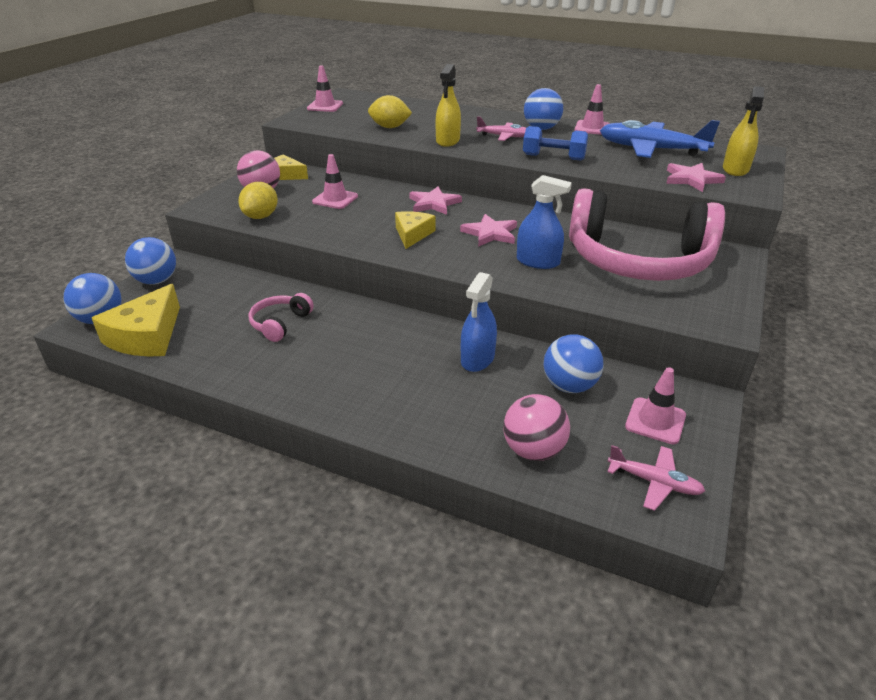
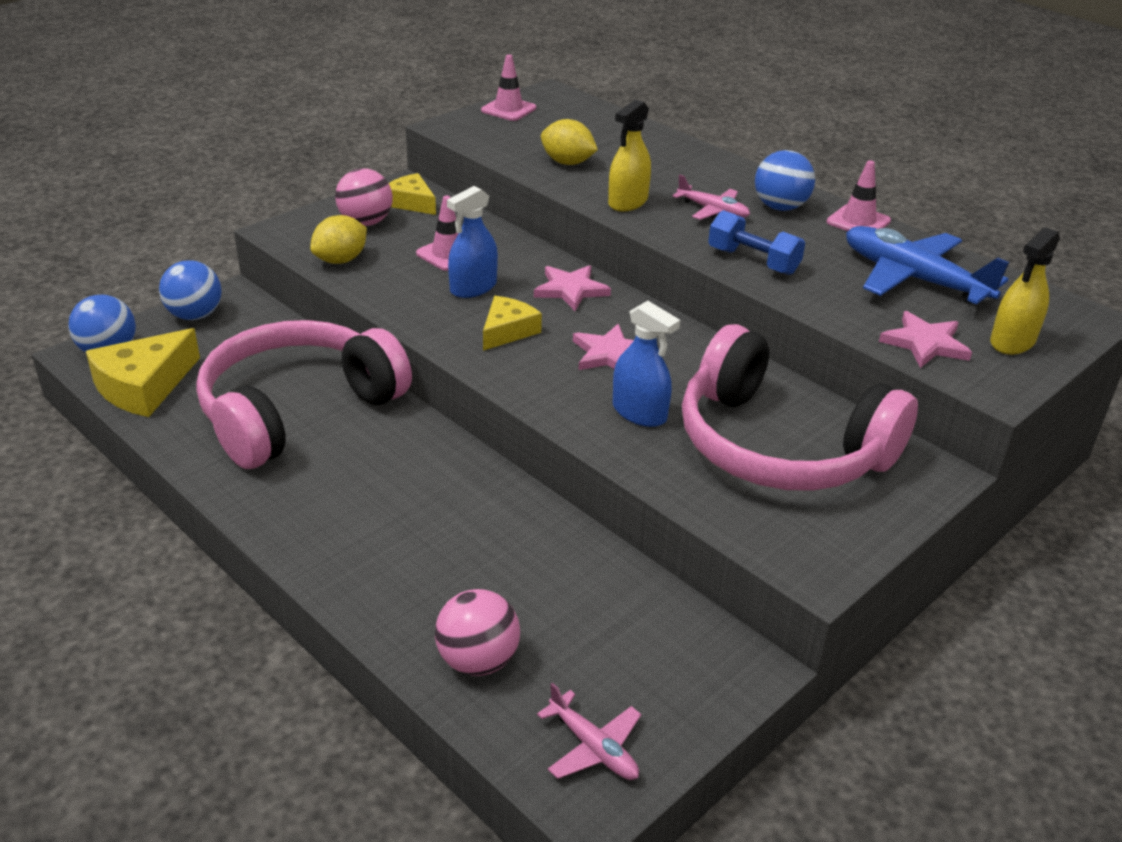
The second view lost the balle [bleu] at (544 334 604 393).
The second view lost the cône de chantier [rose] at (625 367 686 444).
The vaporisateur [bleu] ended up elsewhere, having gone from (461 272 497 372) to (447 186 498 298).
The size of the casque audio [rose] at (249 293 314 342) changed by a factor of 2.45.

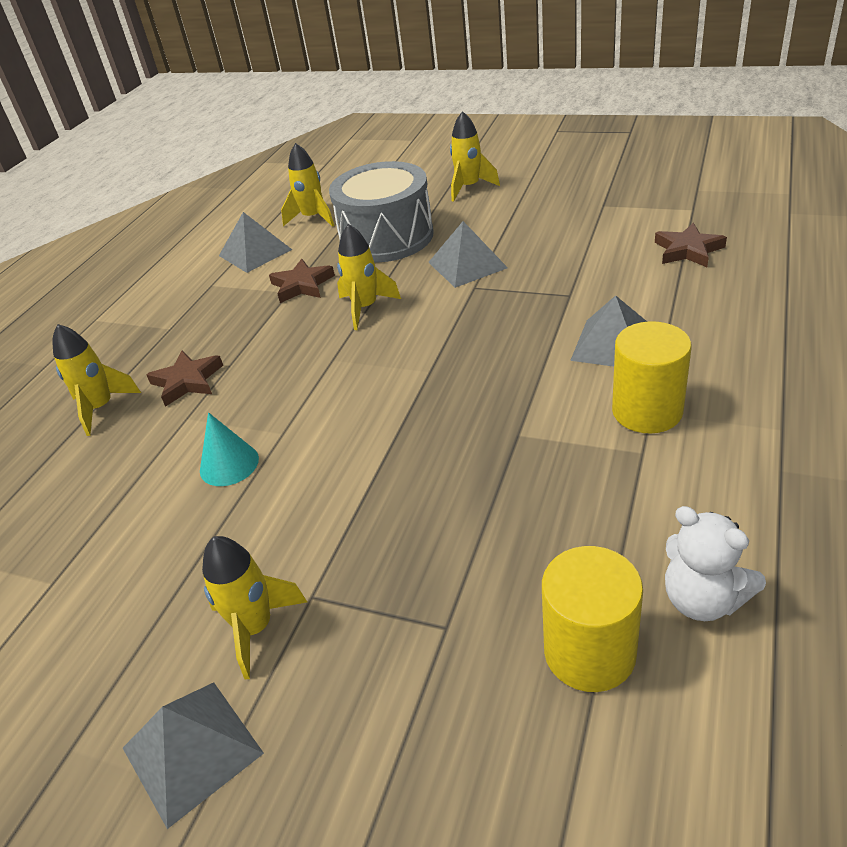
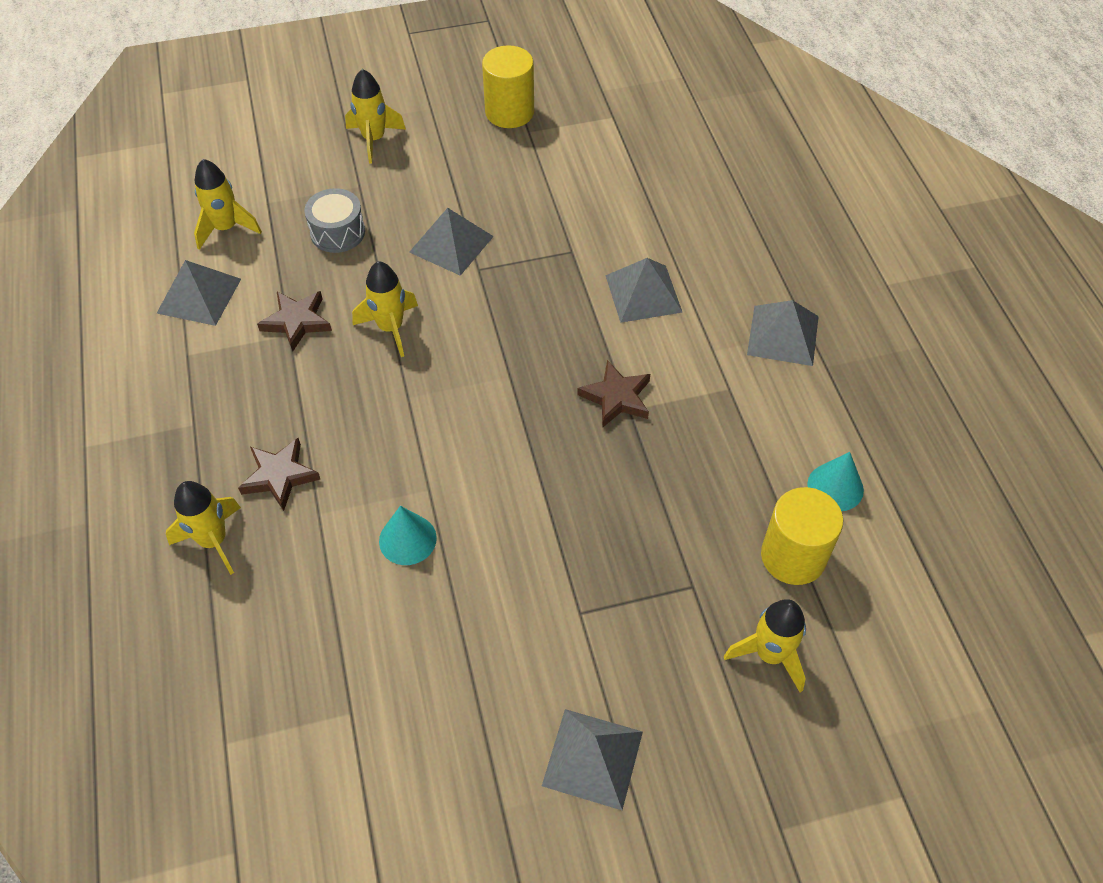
The second view gained the pyramide [gris] at (747 300 819 366).
The fusée [jaune] ended up elsewhere, having gone from (202 536 307 679) to (724 599 806 692).
The cylindre [jaune] ended up elsewhere, having gone from (612 322 692 434) to (482 45 534 128).
The étoile [marron] ended up elsewhere, having gone from (655 223 727 267) to (577 360 650 428).
Where the ours en peluche [blanc] stood at (665 506 766 621), the cône [turquoise] came to stand at (807 452 864 511).
The size of the tambour [gris] at (329 161 434 262) changed by a factor of 0.52.

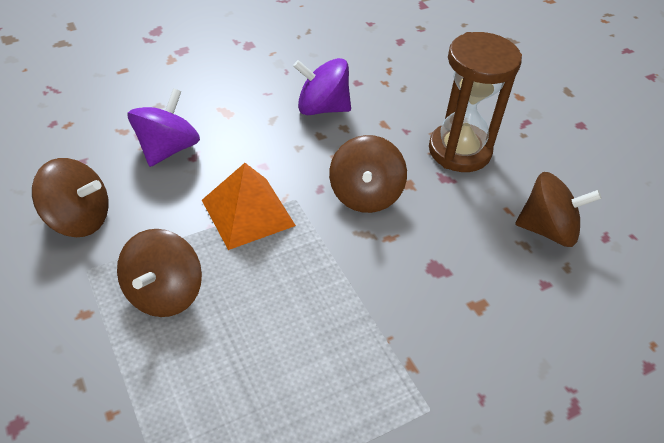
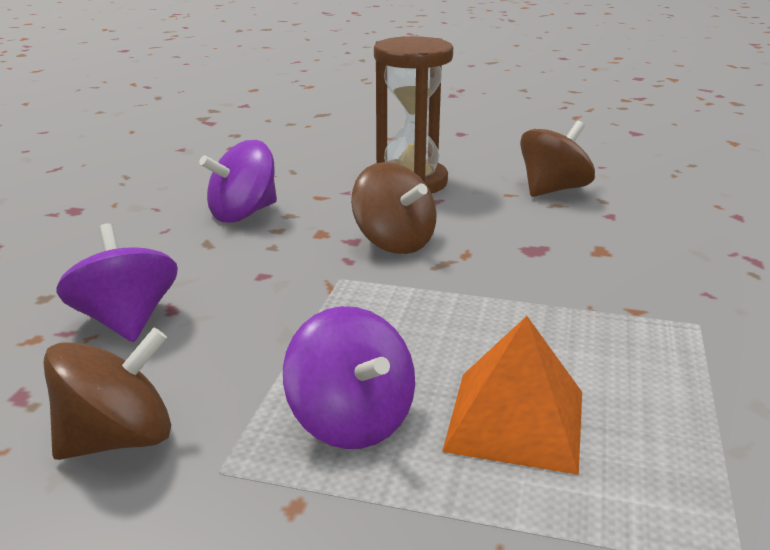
The pyramide [orange] ended up elsewhere, having gone from (202 163 296 250) to (442 316 582 475).
What was the toupie [marron] at (117 229 202 317) turned into the toupie [violet] at (283 306 415 449).

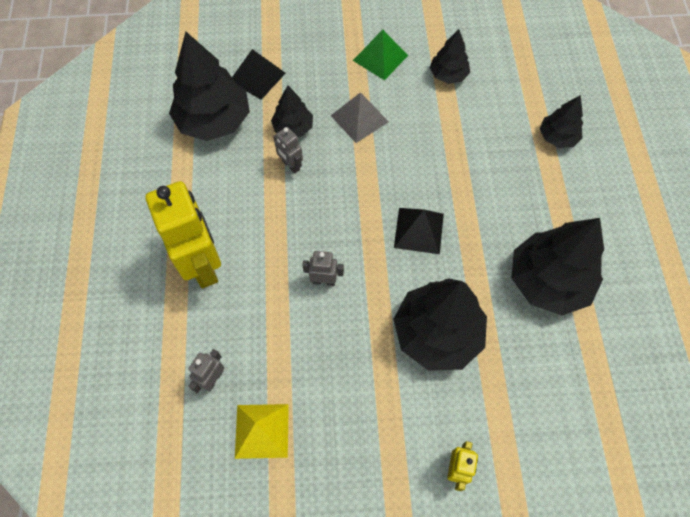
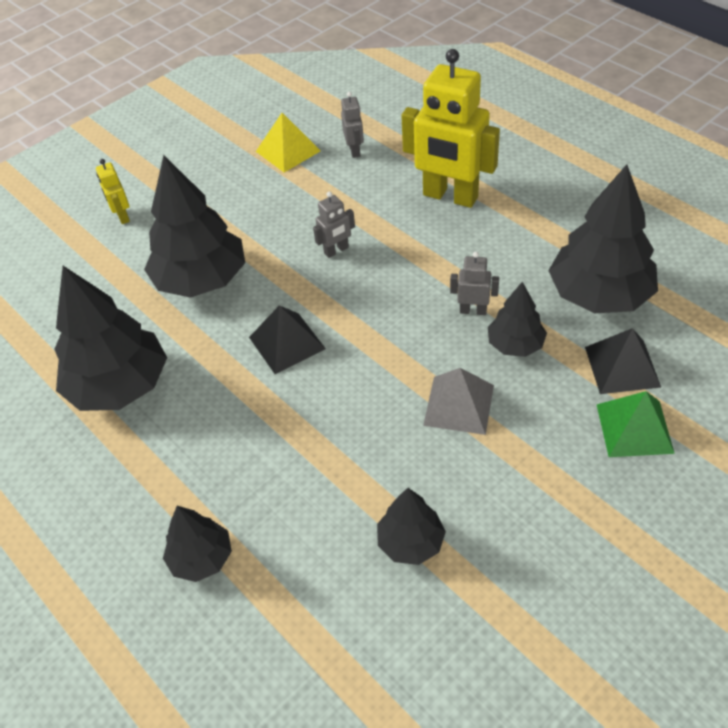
The pyramide [vert] ended up elsewhere, having gone from (353 29 408 80) to (596 391 675 457).

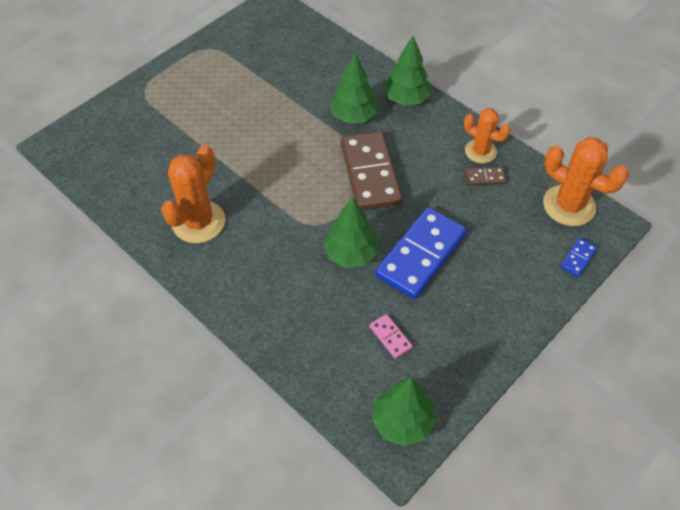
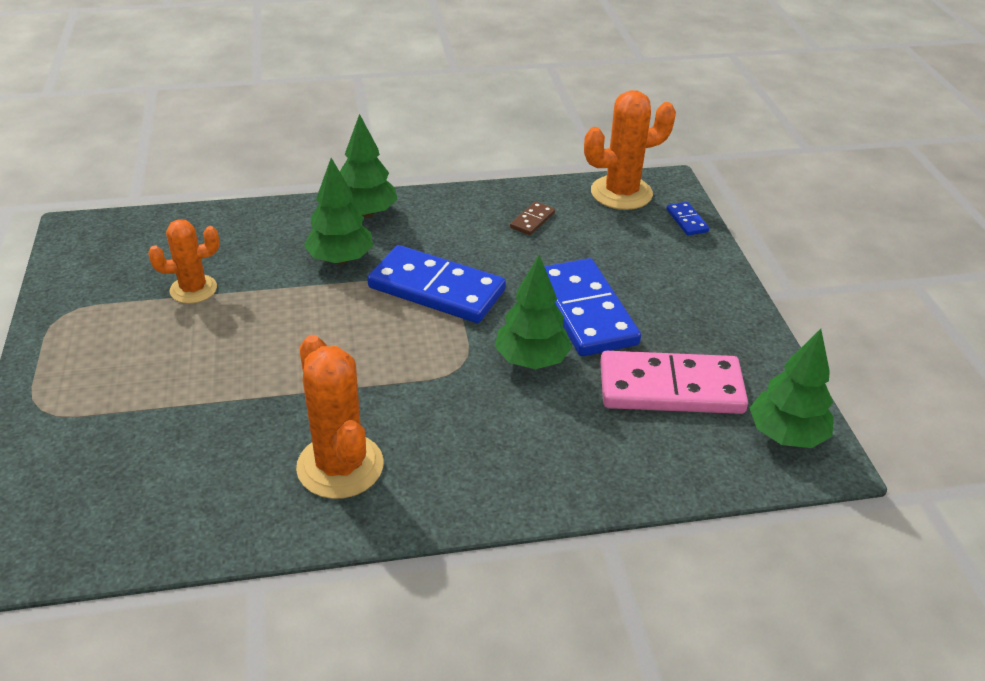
The cactus [orange] ended up elsewhere, having gone from (464 108 511 163) to (148 219 219 304).
What was the domino [marron] at (341 132 403 210) turned into the domino [bleu] at (367 245 506 323).
The size of the domino [rose] at (369 314 413 359) changed by a factor of 2.34.

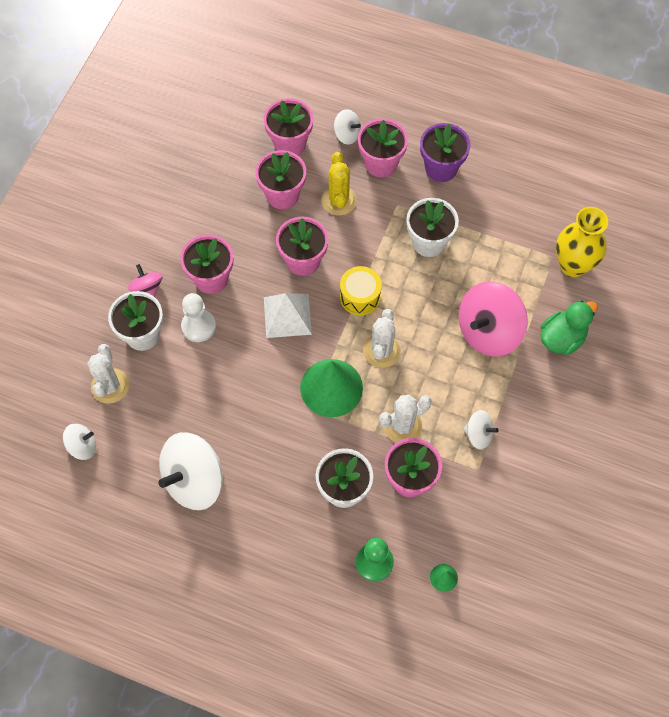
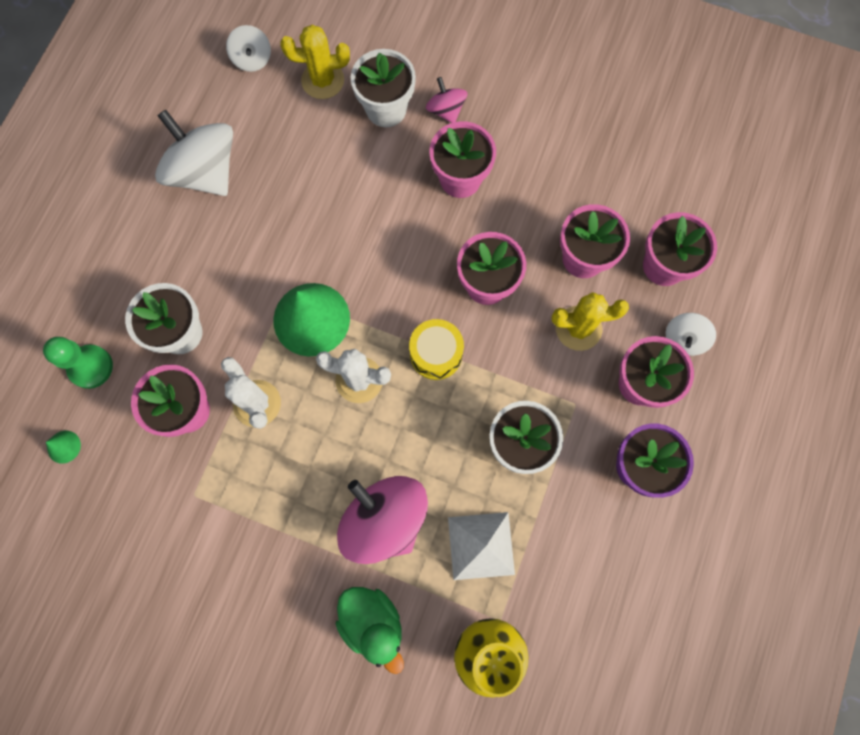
The second view lost the pion [blanc] at (181 293 216 342).
The second view lost the toupie [blanc] at (464 410 498 449).
The pyramide [blanc] ended up elsewhere, having gone from (264 293 312 338) to (448 512 515 580).
What was the cactus [blanc] at (87 344 129 404) turned into the cactus [jaune] at (280 25 350 99).
The toupie [rose] at (128 264 163 297) ended up facing another way, 90 degrees counterclockwise from before.

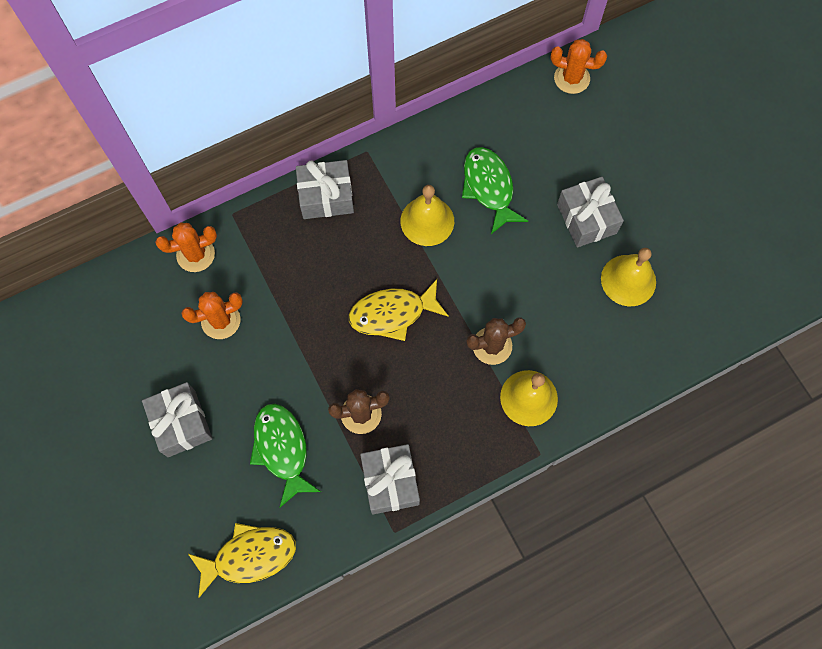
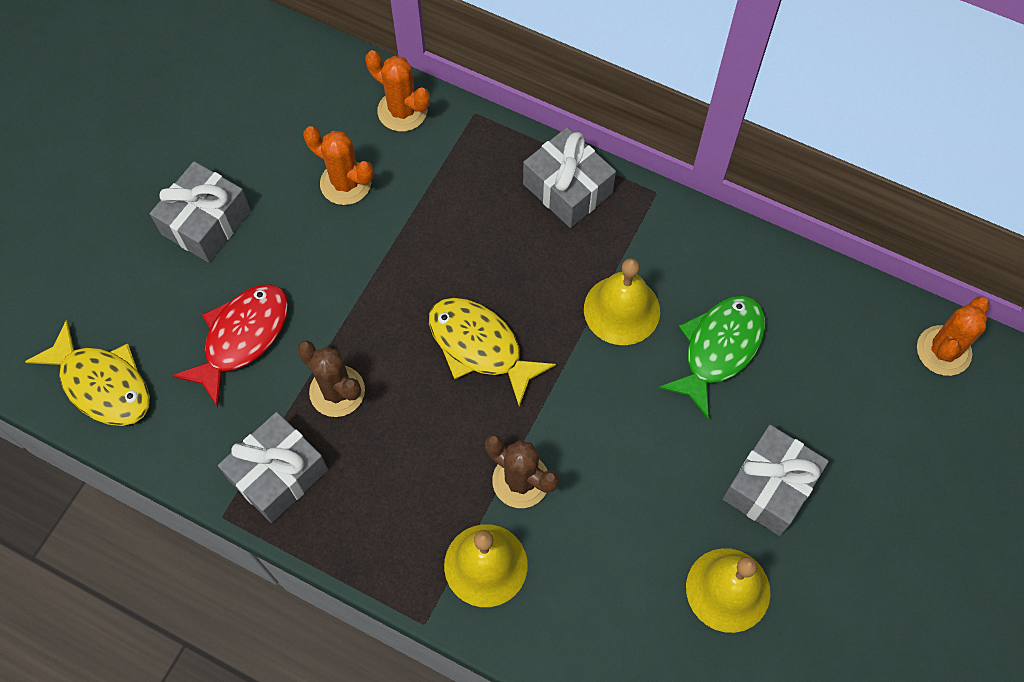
What was the poisson [vert] at (250 404 321 508) turned into the poisson [rouge] at (172 284 288 407).
The cactus [orange] at (550 39 607 94) ended up facing another way, 60 degrees clockwise from before.

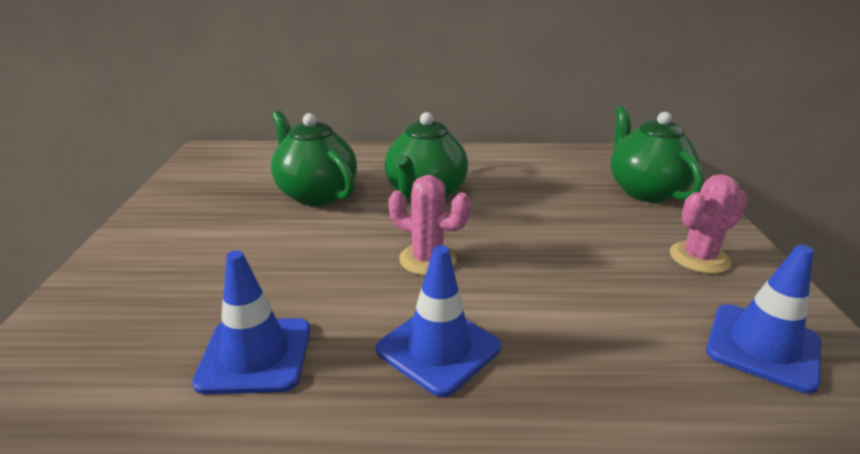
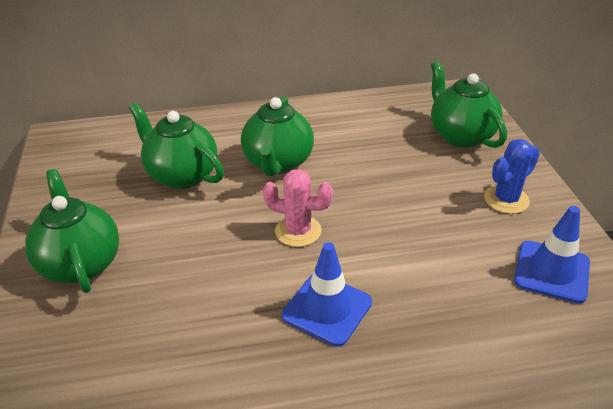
The second view lost the cône de chantier [bleu] at (192 250 310 394).
The second view gained the théière [vert] at (25 169 119 293).
What was the cactus [rose] at (670 174 748 274) turned into the cactus [bleu] at (484 139 540 214).

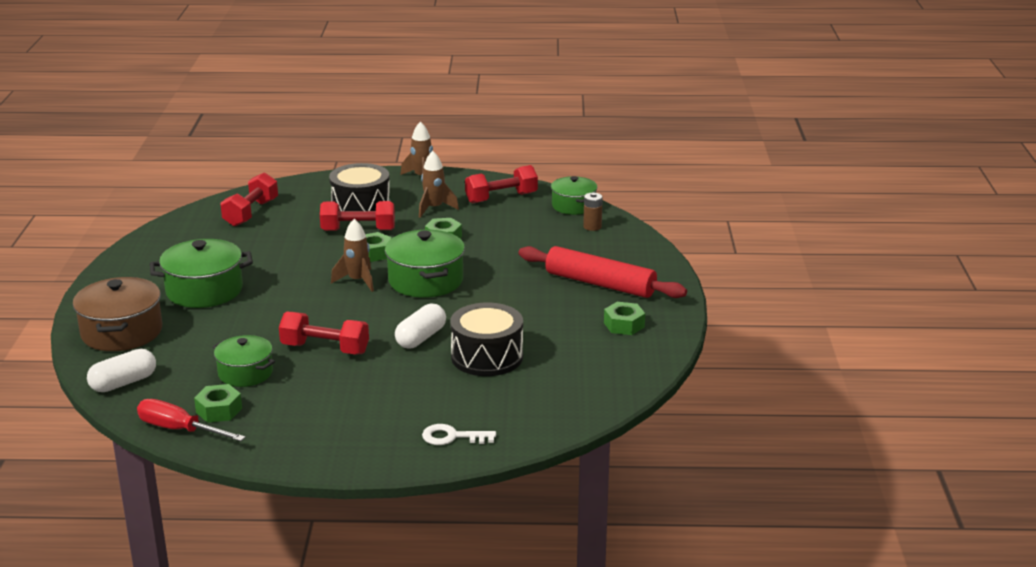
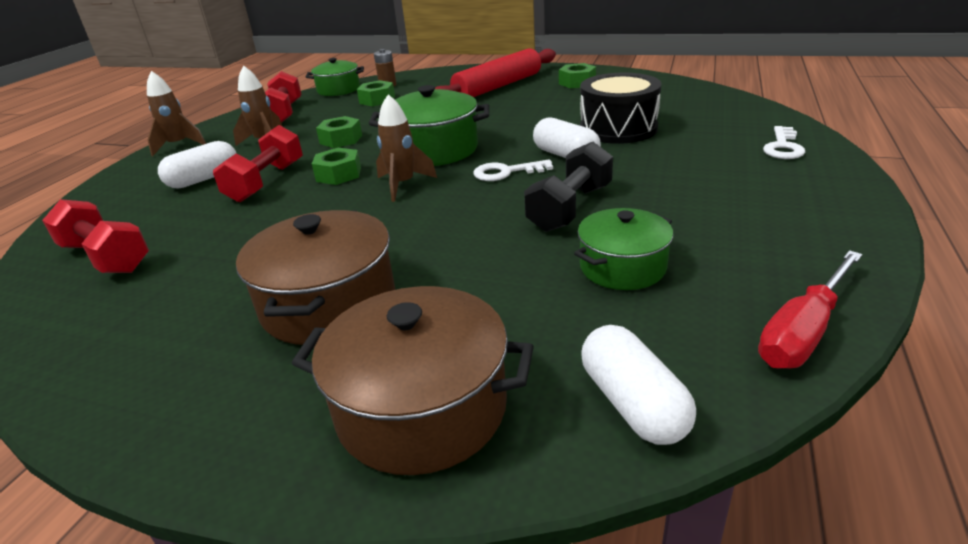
The second view gained the clé [blanc] at (473 159 553 181).
The écrou [vert] ended up elsewhere, having gone from (194 384 242 423) to (357 80 395 106).
Where the tambour [noir] stood at (329 163 390 211), the gélule [blanc] came to stand at (158 141 237 189).
What was the marmite [vert] at (150 239 253 308) turned into the marmite [marron] at (236 210 395 345).
What was the haltère [rouge] at (279 312 369 354) turned into the haltère [noir] at (524 142 613 232).

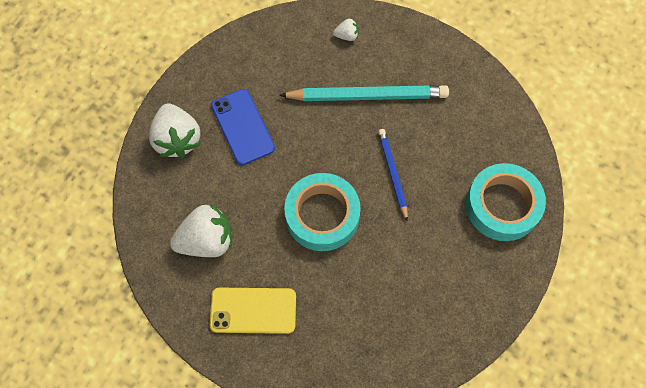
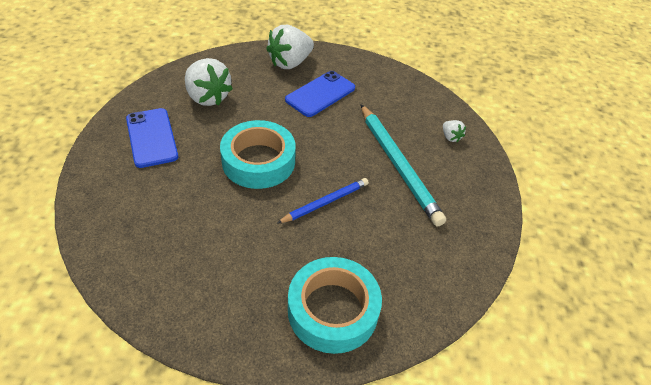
What was the téléphone [jaune] at (210 288 296 334) turned into the téléphone [bleu] at (126 108 178 168).

